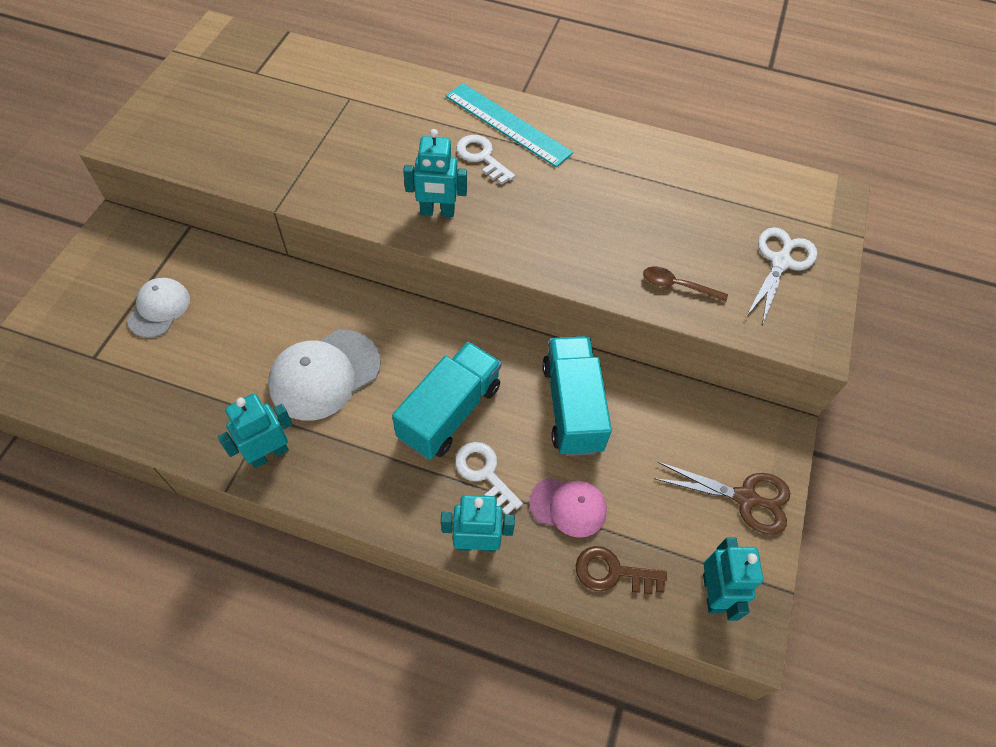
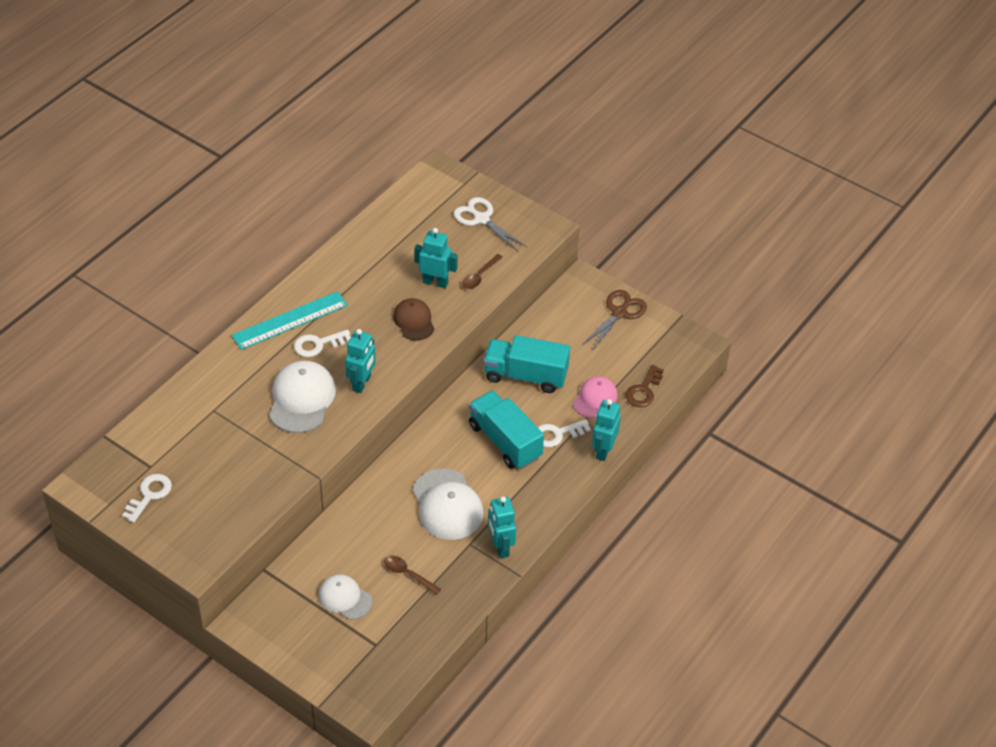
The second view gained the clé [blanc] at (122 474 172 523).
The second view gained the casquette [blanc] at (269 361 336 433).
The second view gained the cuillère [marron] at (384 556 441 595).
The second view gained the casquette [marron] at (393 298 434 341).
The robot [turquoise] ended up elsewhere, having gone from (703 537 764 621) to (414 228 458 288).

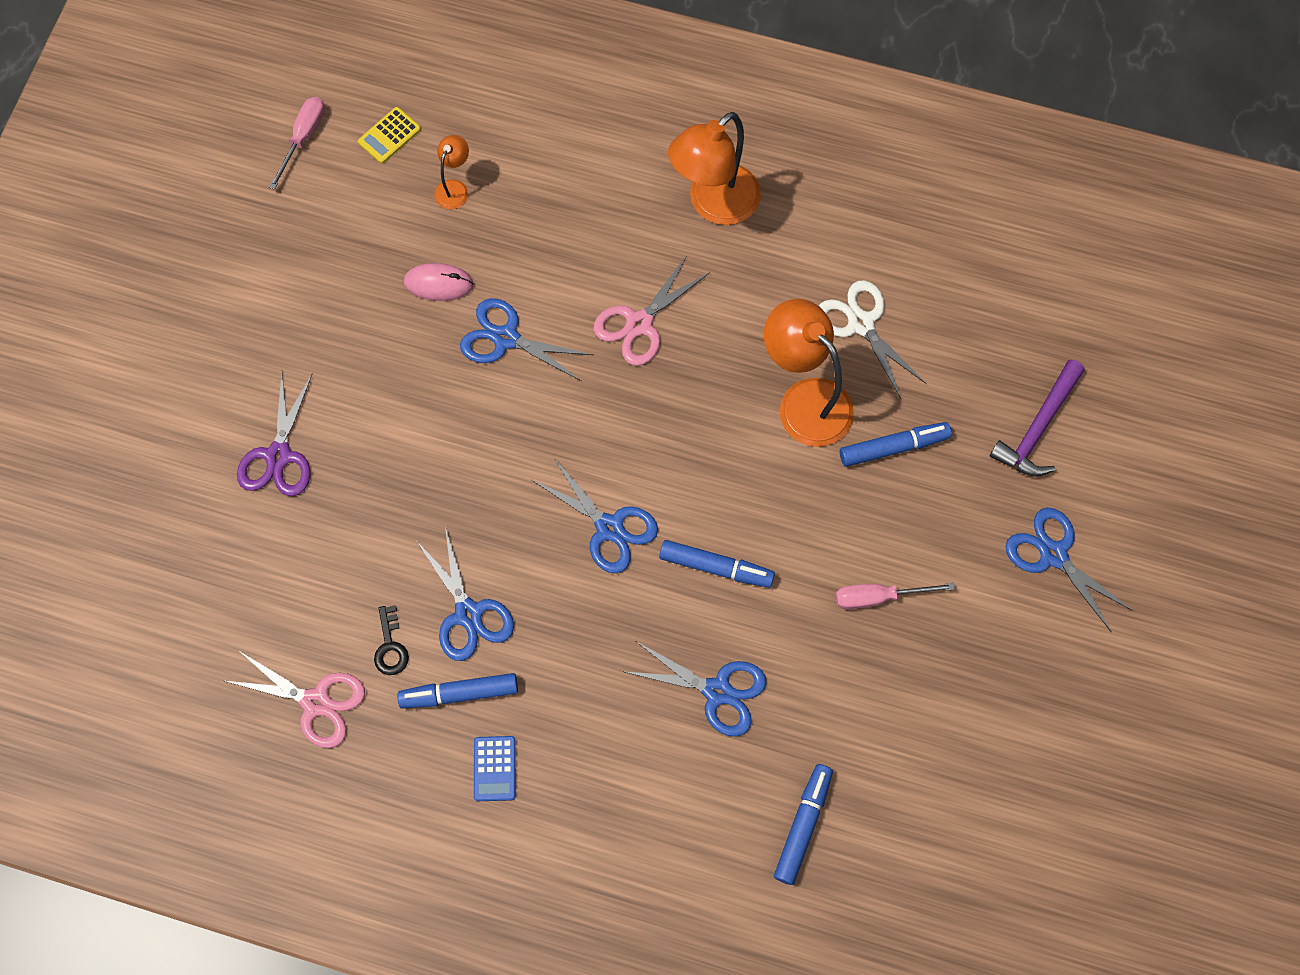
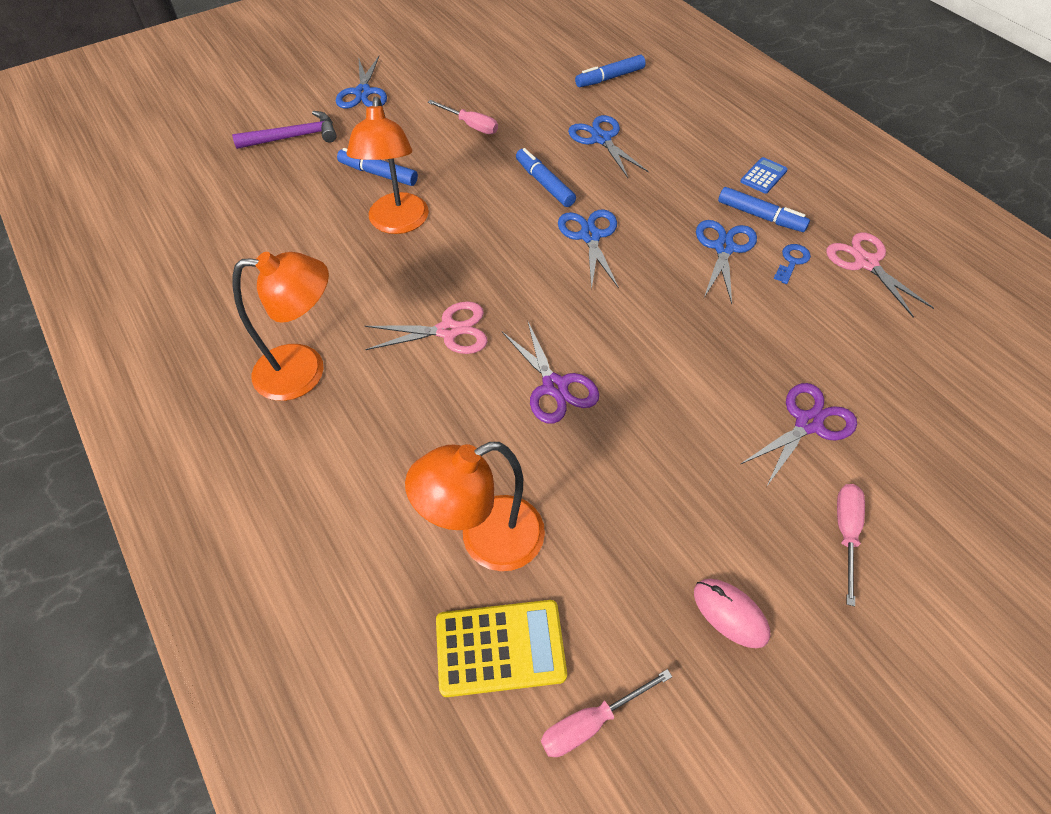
The second view lost the ciseaux [blanc] at (819 280 926 398).
The second view gained the tournevis [rose] at (837 484 865 606).
The souris [rose] ended up elsewhere, having gone from (404 263 474 301) to (694 579 770 648).
What was the clé [noir] at (374 605 409 675) turned into the clé [bleu] at (773 244 811 284).
What was the ciseaux [bleu] at (460 298 593 381) turned into the ciseaux [violet] at (502 322 599 424).
The size of the calculatrice [jaune] at (358 107 421 164) changed by a factor of 1.73.
The size of the lampe [orange] at (434 135 469 209) changed by a factor of 2.09.

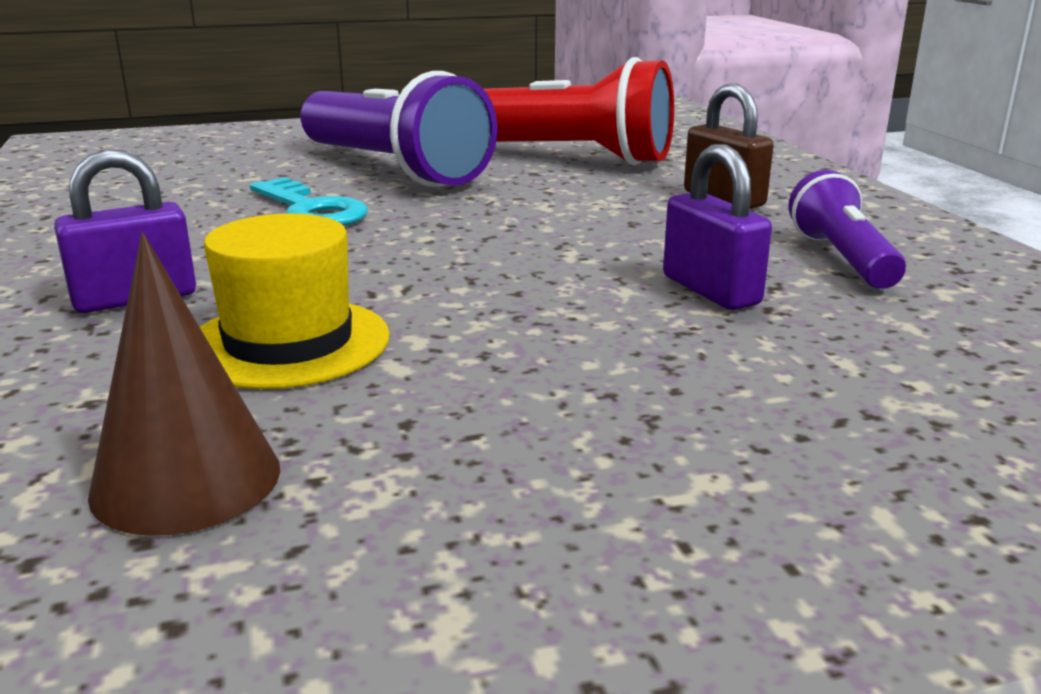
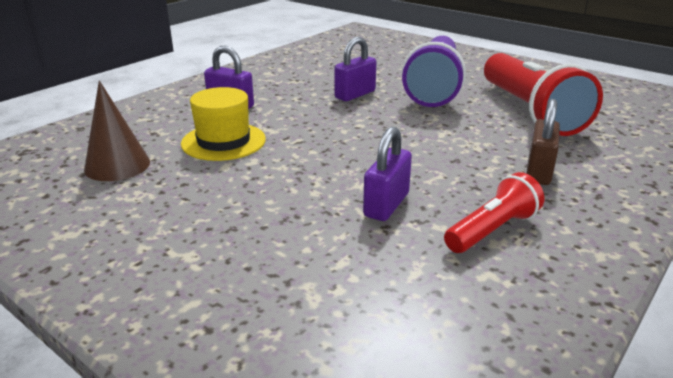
Where the clé [turquoise] stood at (250 177 368 226), the cadenas [violet] came to stand at (334 37 377 101).
What was the lampe de poche [violet] at (788 170 906 289) turned into the lampe de poche [rouge] at (444 172 544 253).

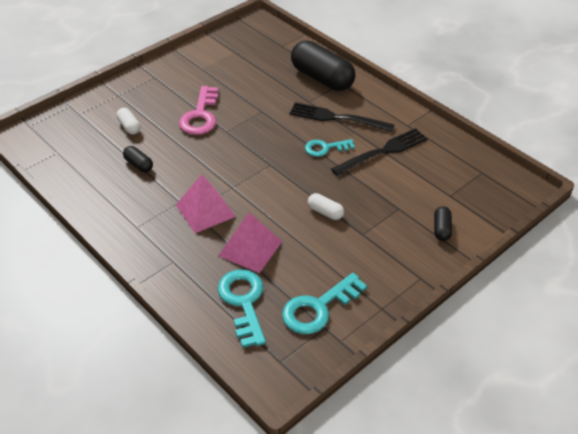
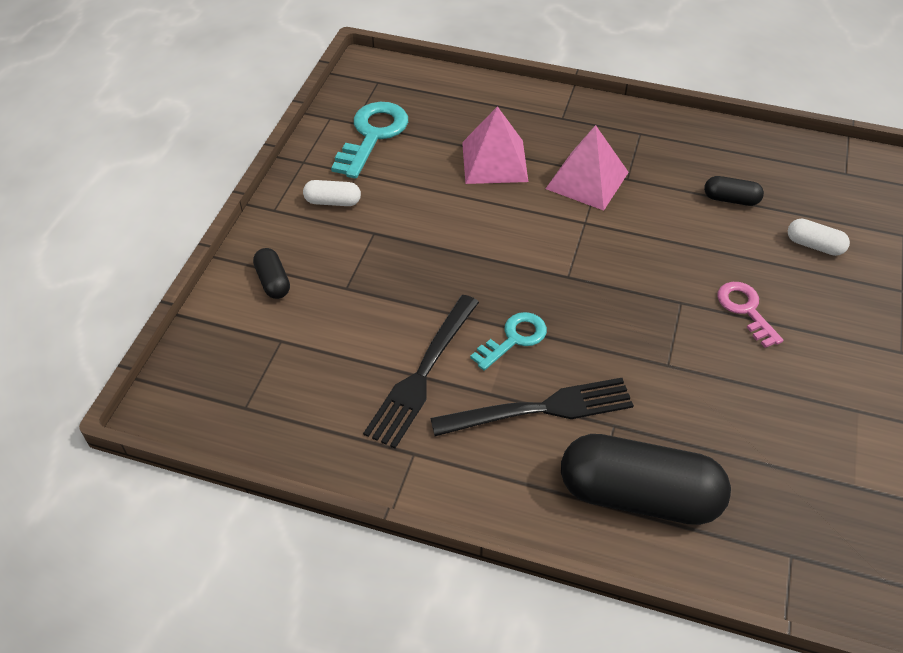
The second view lost the clé [turquoise] at (218 269 266 348).
The gélule [blanc] ended up elsewhere, having gone from (308 193 344 220) to (303 180 361 206).
The size of the clé [rose] at (179 86 219 135) changed by a factor of 0.64.

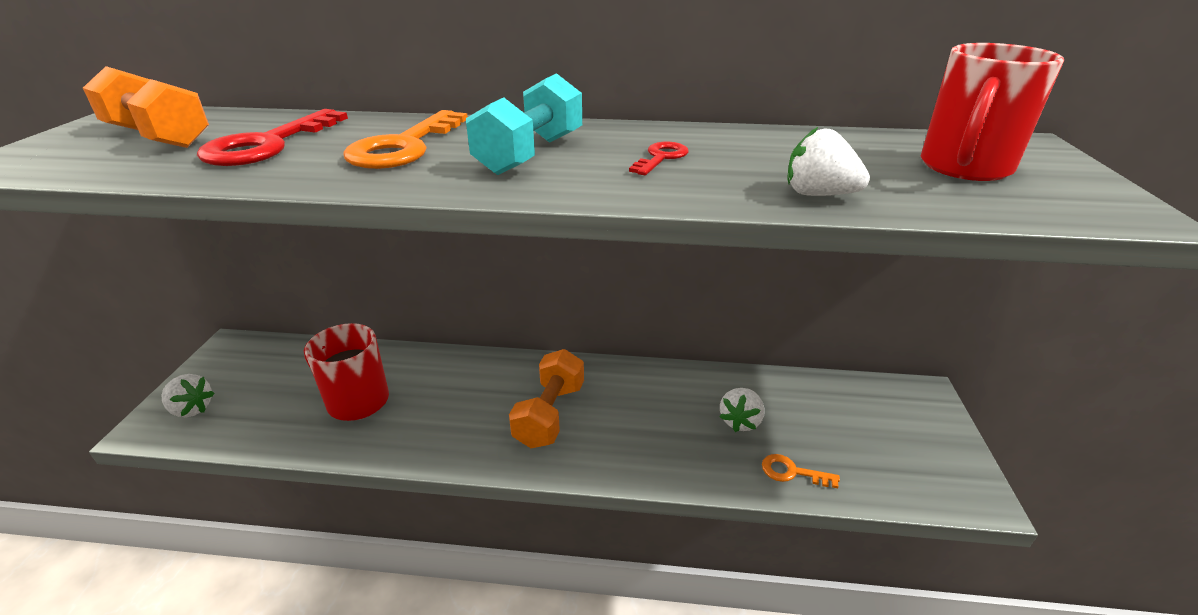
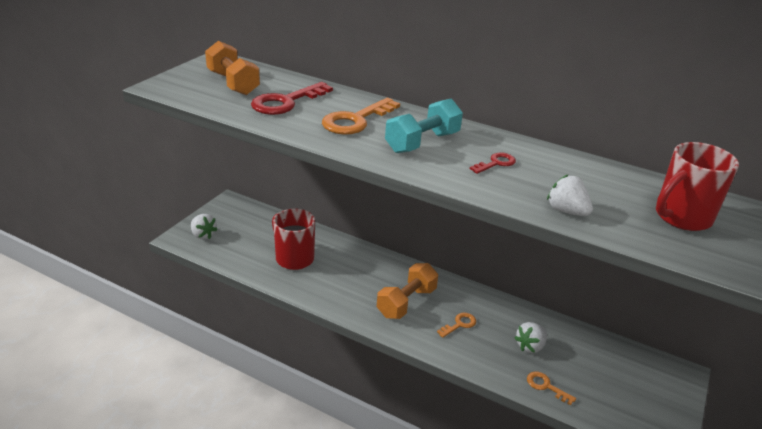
The second view gained the clé [orange] at (437 313 476 338).

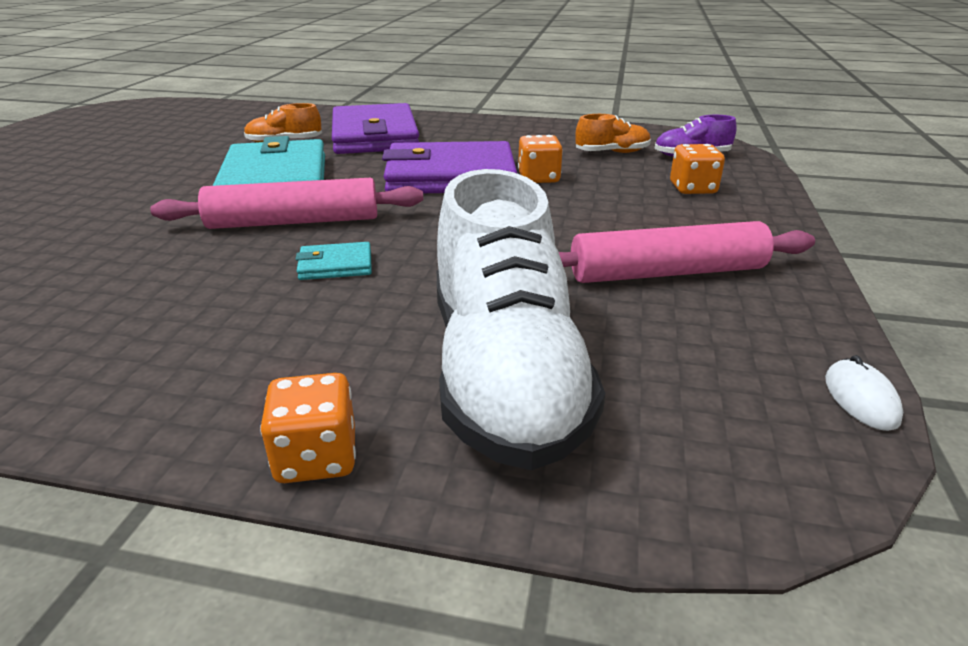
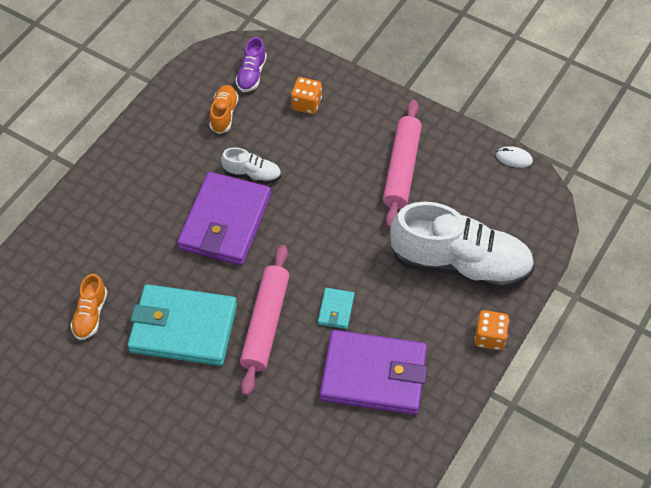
The portefeuille [violet] ended up elsewhere, having gone from (332 103 419 154) to (320 330 427 415).
Where the dé [orange] stood at (518 135 563 183), the chaussure [blanc] came to stand at (221 147 281 184).

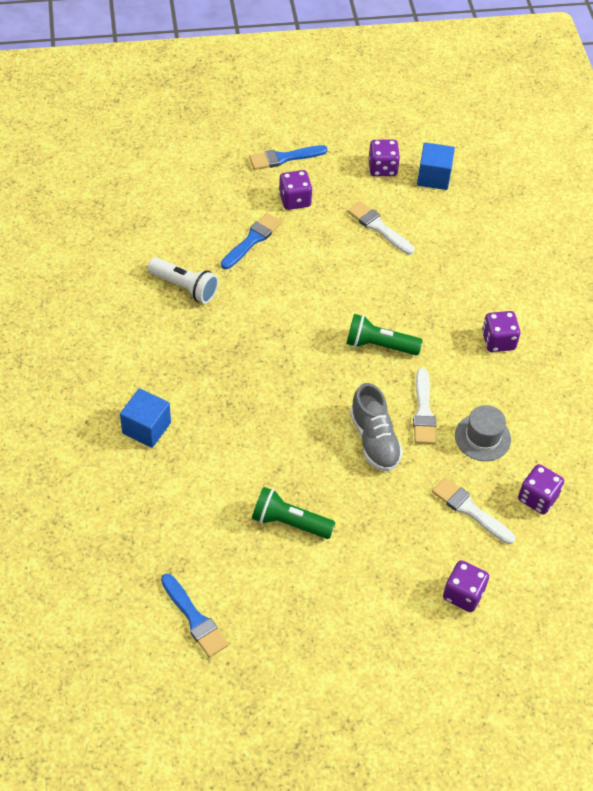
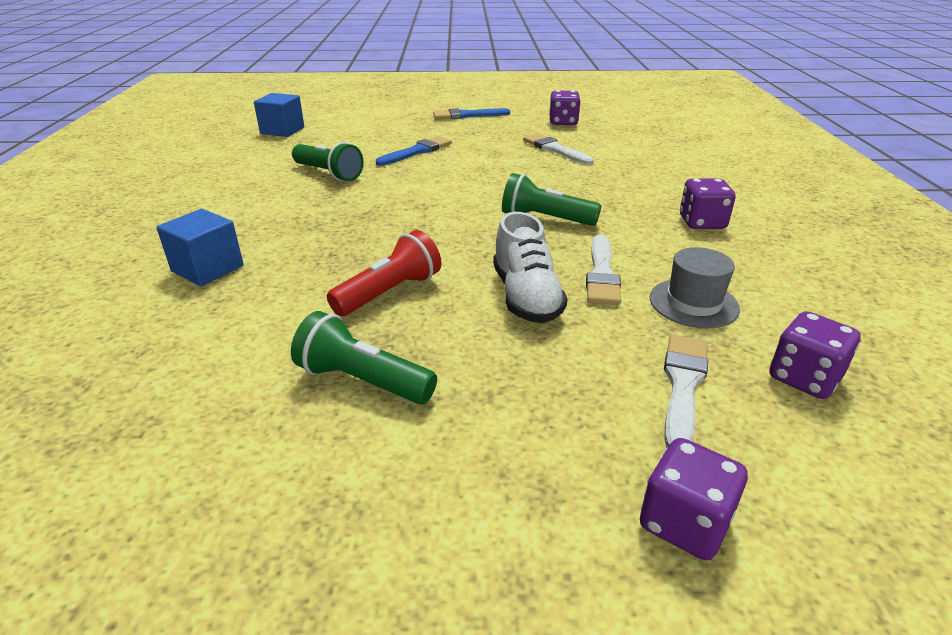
The second view lost the pinceau [bleu] at (161 574 228 658).
The second view lost the dé [violet] at (279 170 313 210).
The second view gained the lampe de poche [rouge] at (327 230 441 316).
The cube [bleu] ended up elsewhere, having gone from (417 142 455 190) to (254 93 304 137).
What was the lampe de poche [blanc] at (148 257 219 303) turned into the lampe de poche [vert] at (292 142 364 181).
What was the chaussure [gris] at (350 383 403 472) turned into the chaussure [blanc] at (493 212 568 323).
The pinceau [blanc] at (432 477 515 544) ended up facing another way, 60 degrees clockwise from before.

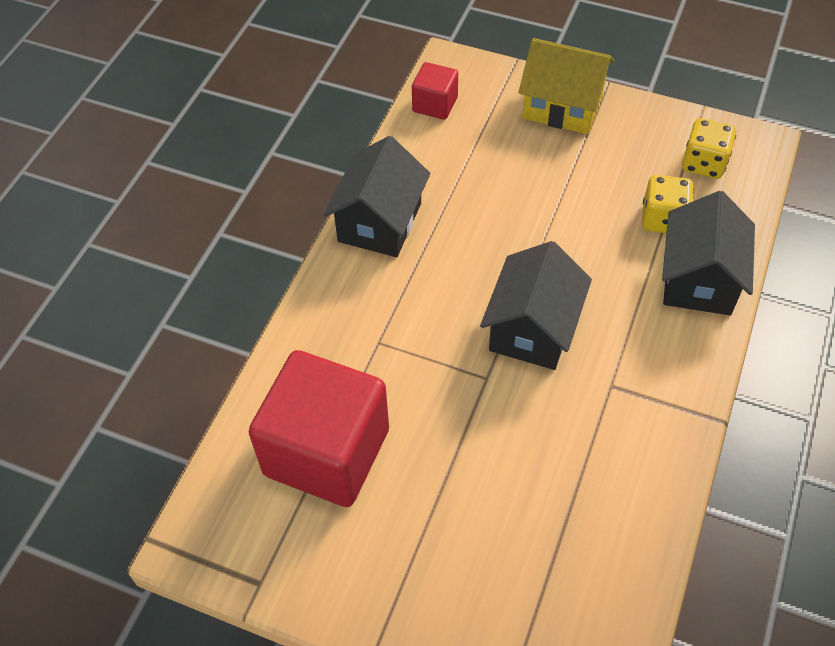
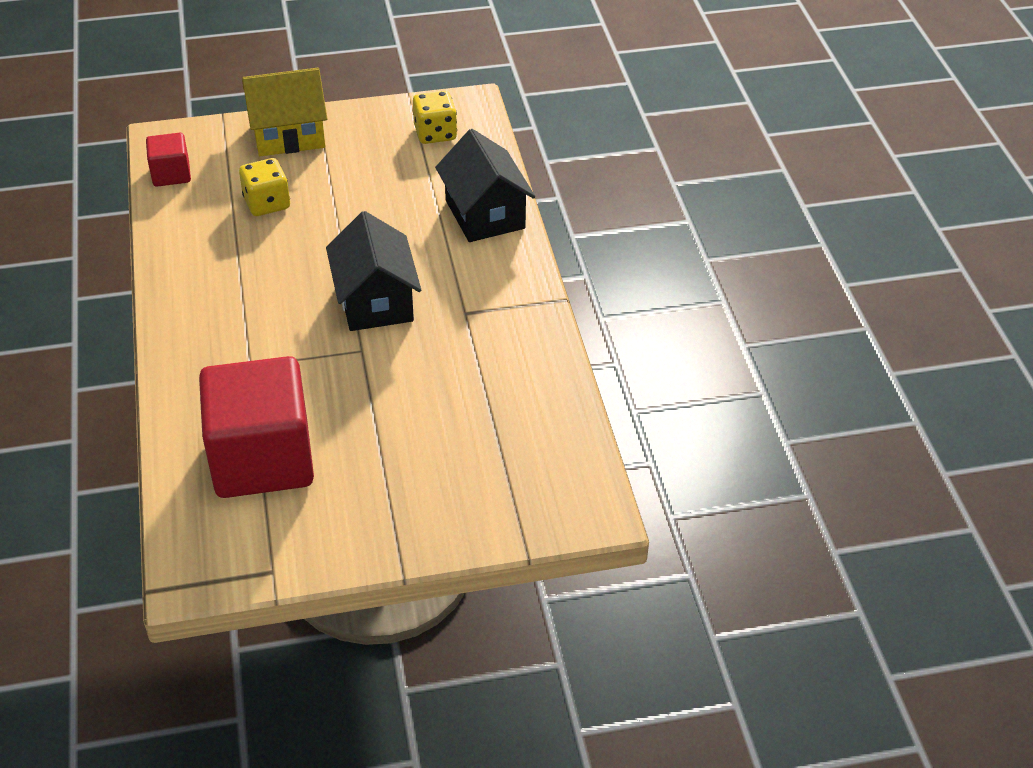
The second view lost the maison [noir] at (324 136 430 257).
The dé [jaune] ended up elsewhere, having gone from (642 175 694 233) to (239 158 290 216).

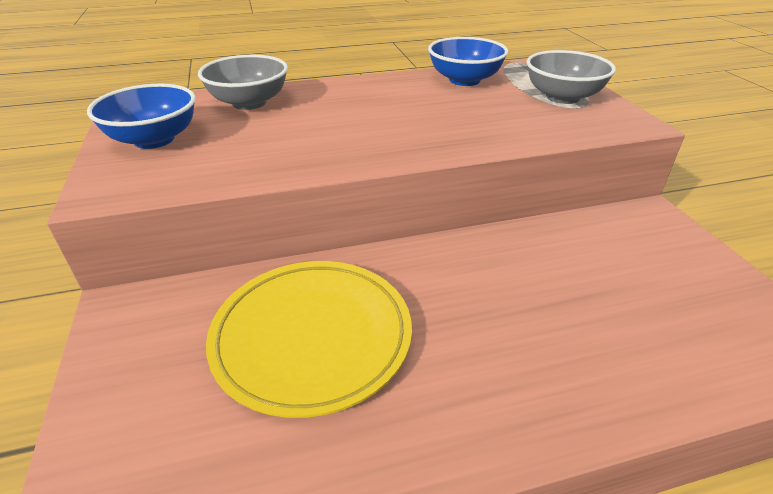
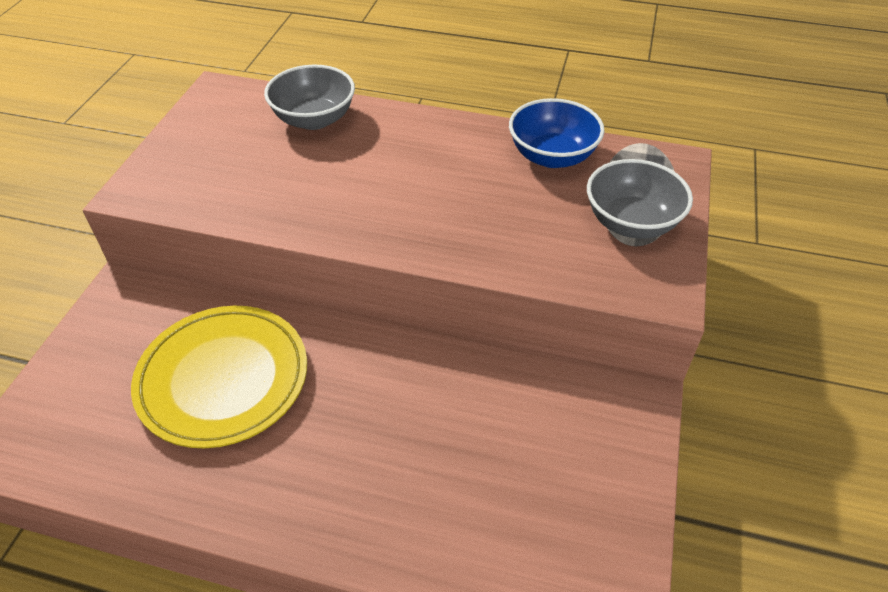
The second view lost the bol [bleu] at (87 84 196 149).

